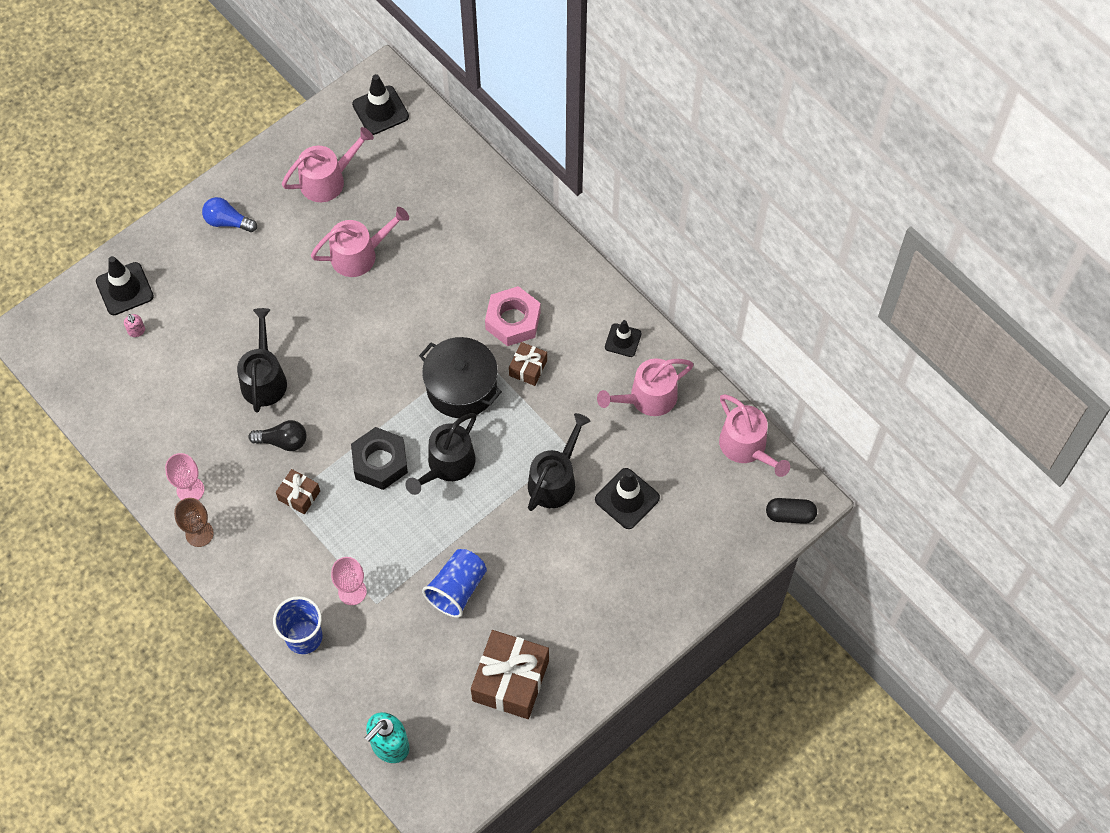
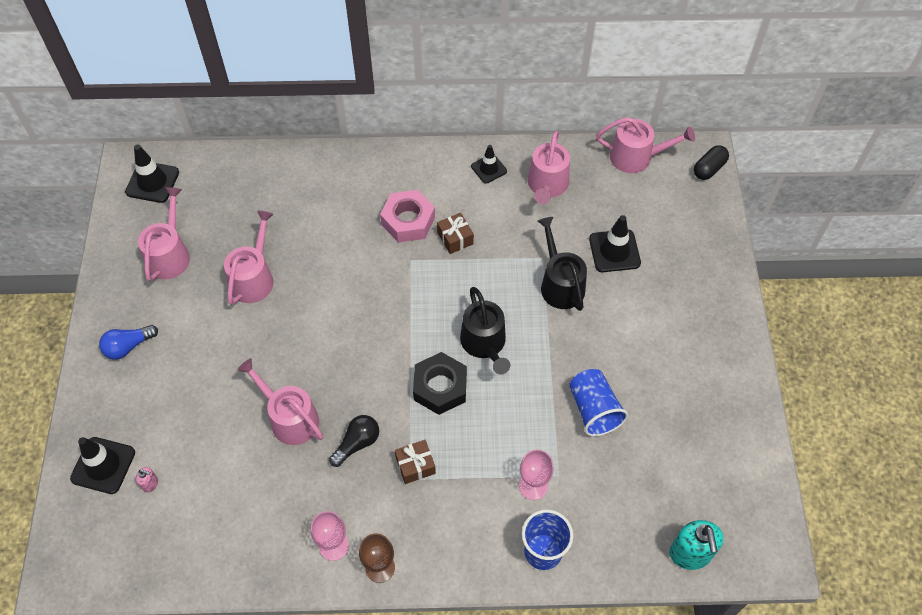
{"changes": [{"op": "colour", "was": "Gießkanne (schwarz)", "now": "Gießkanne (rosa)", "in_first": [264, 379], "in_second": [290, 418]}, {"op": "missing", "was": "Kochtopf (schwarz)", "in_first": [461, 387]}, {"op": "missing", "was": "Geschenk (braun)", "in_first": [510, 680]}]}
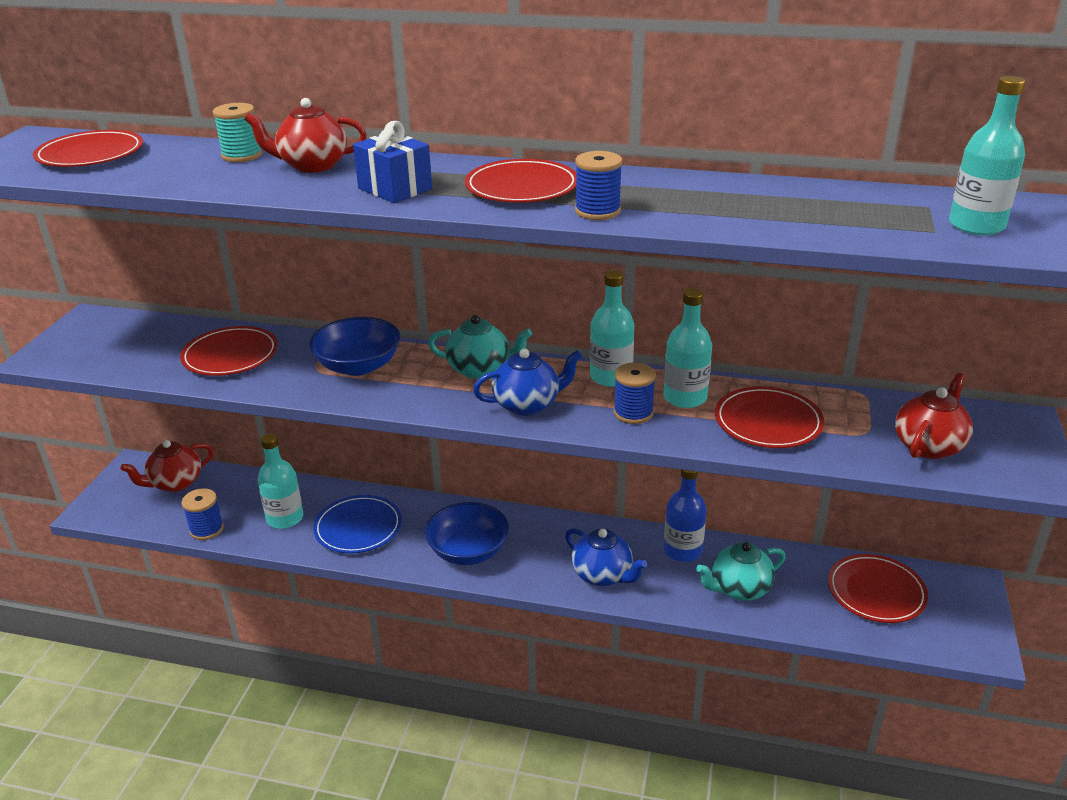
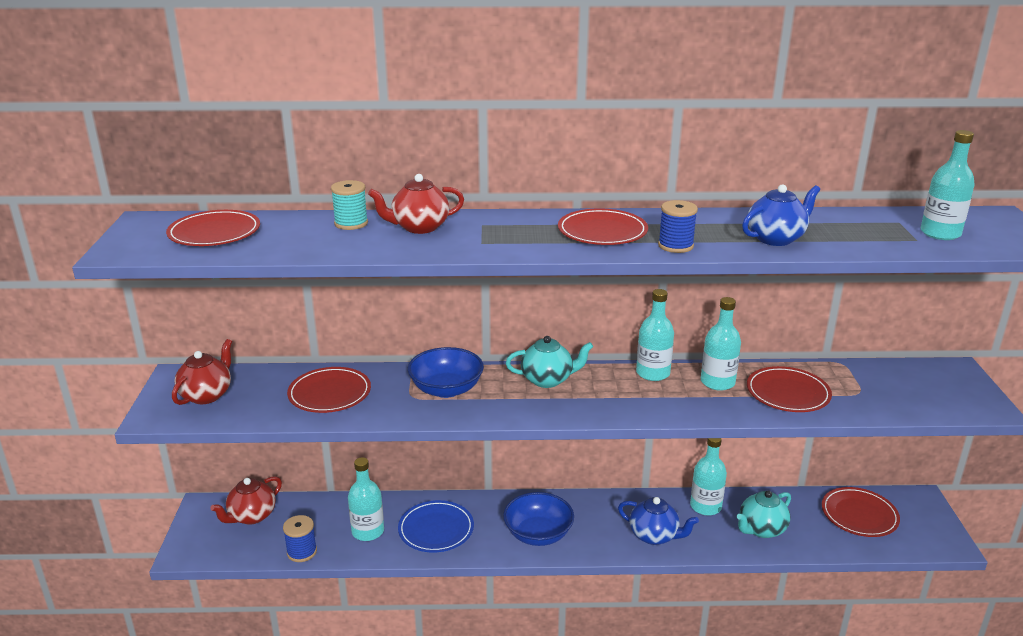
{"changes": [{"op": "missing", "was": "Geschenk (blau)", "in_first": [395, 189]}, {"op": "relocated", "was": "Teekanne (blau)", "in_first": [527, 404], "in_second": [776, 239]}, {"op": "missing", "was": "Garnrolle (blau)", "in_first": [633, 413]}, {"op": "colour", "was": "Flasche (blau)", "now": "Flasche (türkis)", "in_first": [682, 550], "in_second": [705, 506]}, {"op": "relocated", "was": "Teekanne (rot)", "in_first": [929, 446], "in_second": [207, 395]}]}
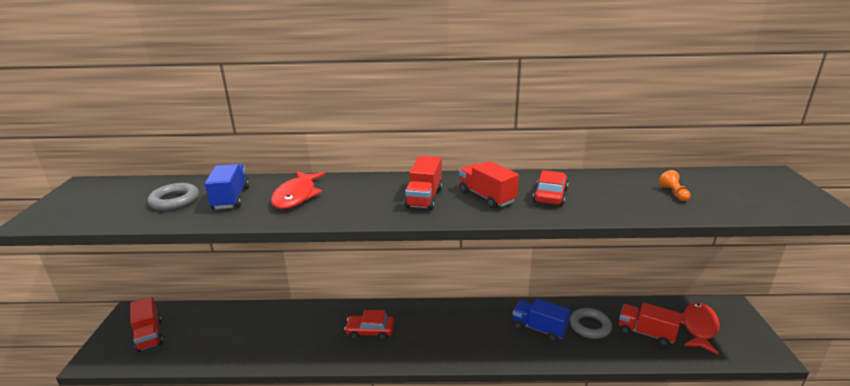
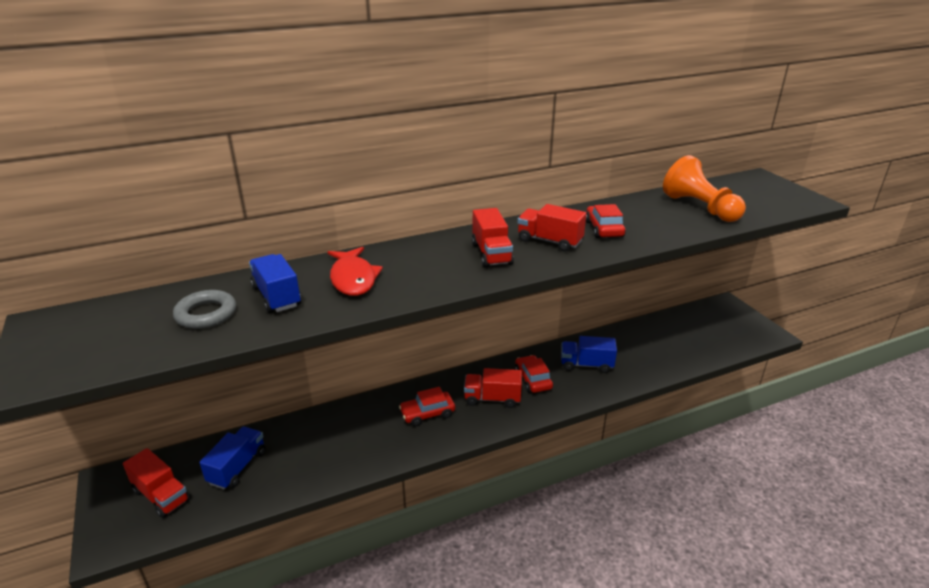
{"changes": [{"op": "missing", "was": "Ring (grau)", "in_first": [590, 326]}, {"op": "relocated", "was": "Lastwagen (rot)", "in_first": [646, 333], "in_second": [492, 399]}, {"op": "size", "was": "Bauer (orange)", "in_first": [674, 193], "in_second": [700, 208], "ratio": 2.43}, {"op": "missing", "was": "Fisch (rot)", "in_first": [698, 327]}, {"op": "appeared", "now": "Lastwagen (blau)", "in_second": [237, 467]}, {"op": "appeared", "now": "Auto (rot)", "in_second": [533, 379]}]}
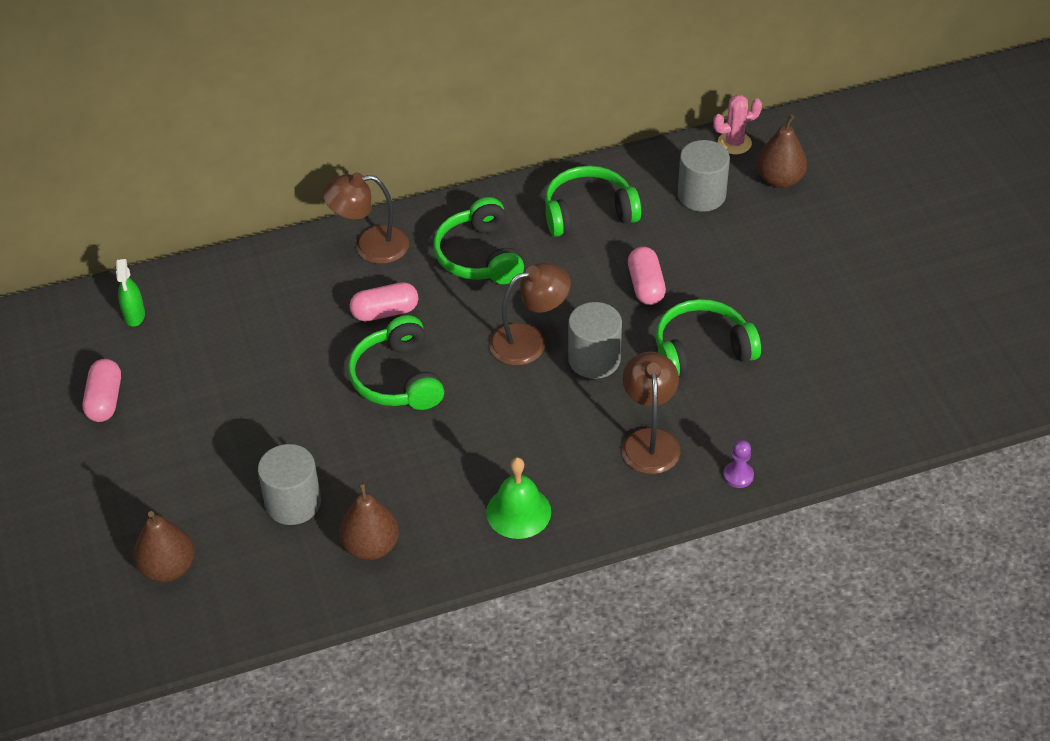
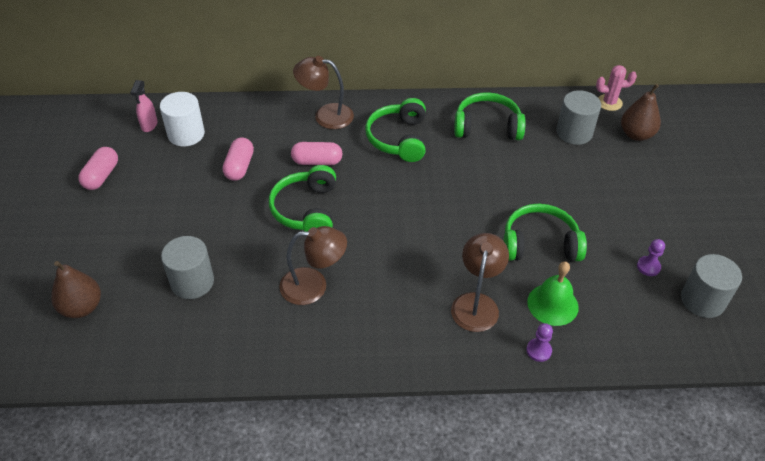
{"changes": [{"op": "colour", "was": "Sprühflasche (grün)", "now": "Sprühflasche (rosa)", "in_first": [134, 316], "in_second": [149, 125]}, {"op": "missing", "was": "Birne (braun)", "in_first": [371, 546]}, {"op": "relocated", "was": "Glocke (grün)", "in_first": [518, 512], "in_second": [552, 304]}, {"op": "relocated", "was": "Lampe (braun)", "in_first": [529, 341], "in_second": [313, 286]}, {"op": "relocated", "was": "Vollzylinder (grau)", "in_first": [594, 359], "in_second": [702, 300]}, {"op": "relocated", "was": "Kapsel (rosa)", "in_first": [645, 286], "in_second": [239, 167]}, {"op": "appeared", "now": "Vollzylinder (weiß)", "in_second": [186, 134]}, {"op": "appeared", "now": "Bauer (lila)", "in_second": [648, 267]}]}
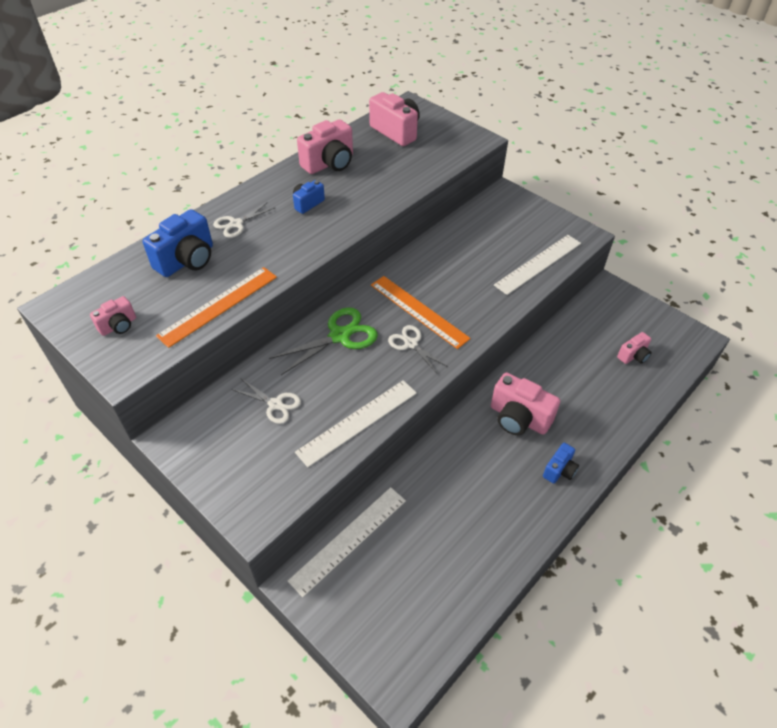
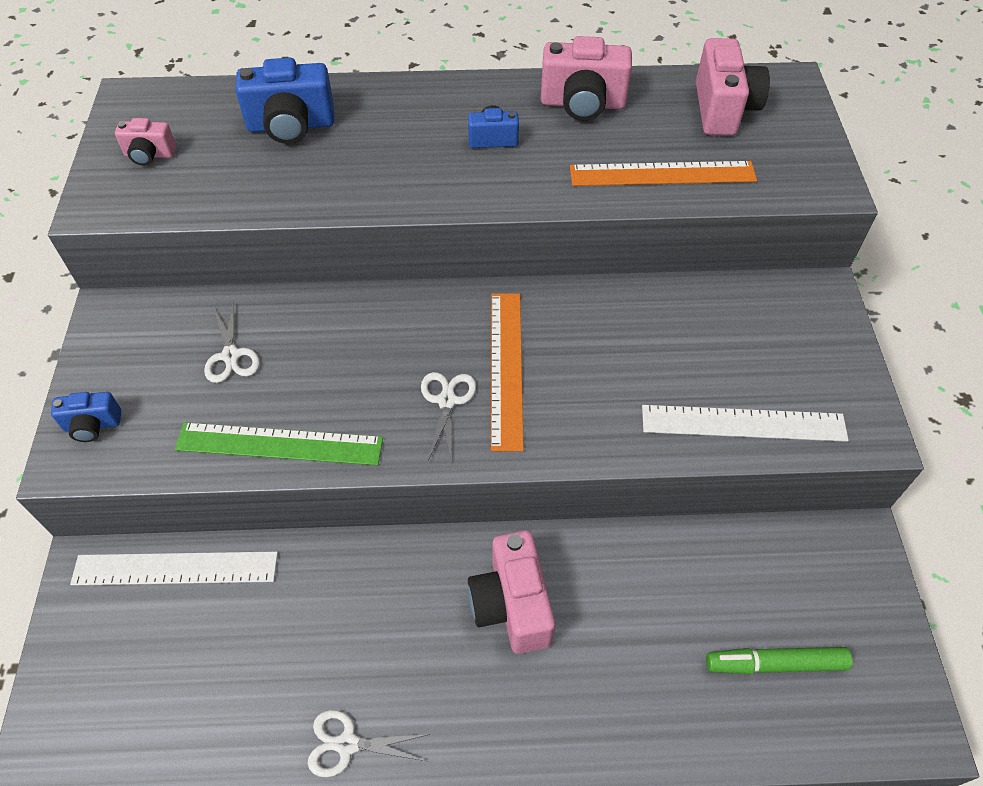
{"changes": [{"op": "relocated", "was": "Lineal (orange)", "in_first": [218, 306], "in_second": [662, 174]}, {"op": "relocated", "was": "Schere (weiß)", "in_first": [236, 224], "in_second": [347, 744]}, {"op": "missing", "was": "Schere (grün)", "in_first": [339, 336]}, {"op": "colour", "was": "Lineal (weiß)", "now": "Lineal (grün)", "in_first": [357, 422], "in_second": [279, 444]}, {"op": "relocated", "was": "Kamera (blau)", "in_first": [559, 470], "in_second": [92, 425]}, {"op": "exchanged", "was": "Kamera (rosa)", "now": "Filzstift (grün)", "in_first": [633, 356], "in_second": [775, 664]}]}
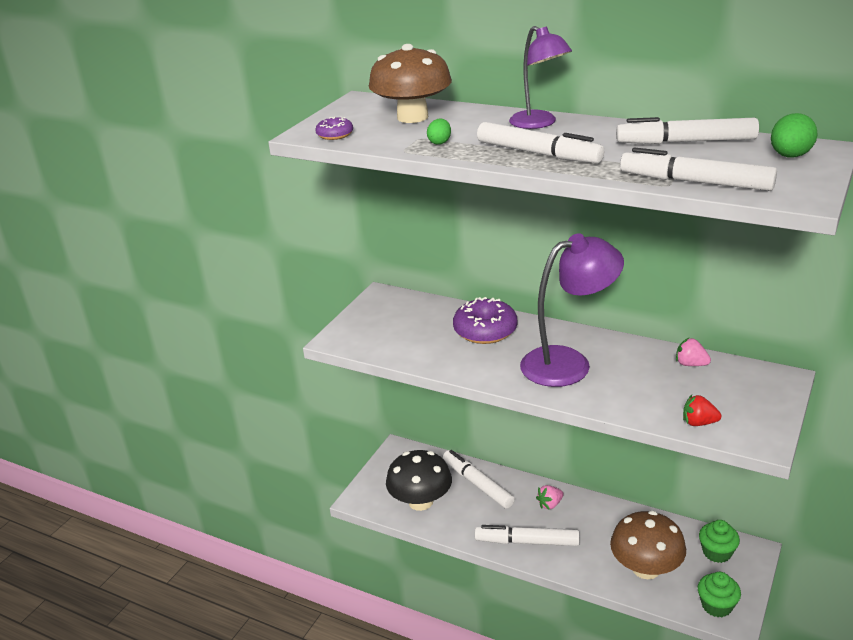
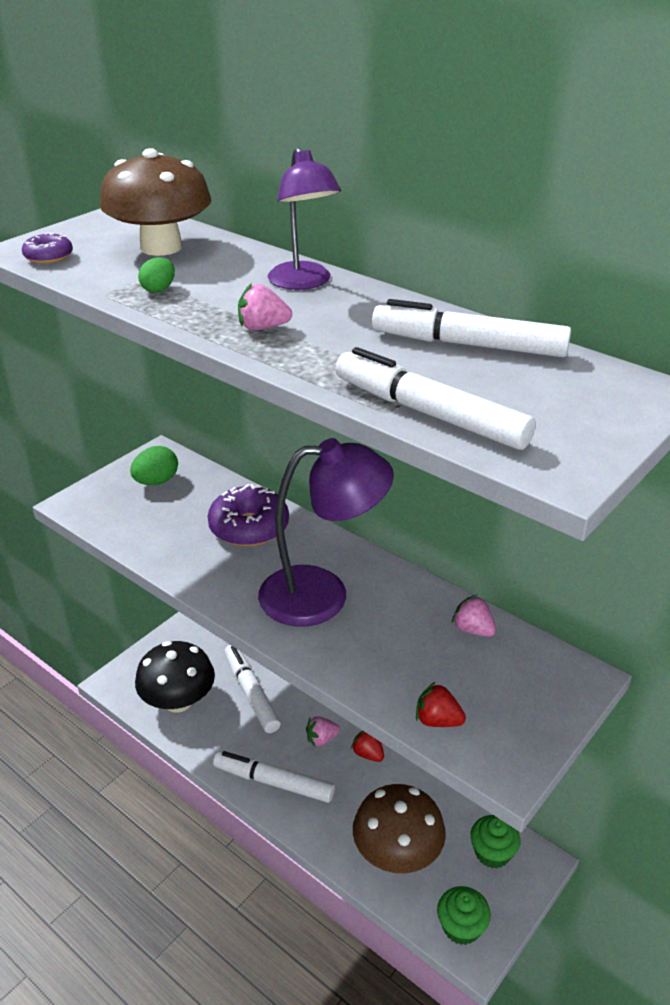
{"changes": [{"op": "exchanged", "was": "Filzstift (weiß)", "now": "Erdbeere (rosa)", "in_first": [538, 153], "in_second": [263, 328]}, {"op": "relocated", "was": "Ei (grün)", "in_first": [790, 156], "in_second": [156, 481]}, {"op": "appeared", "now": "Erdbeere (rot)", "in_second": [368, 754]}]}
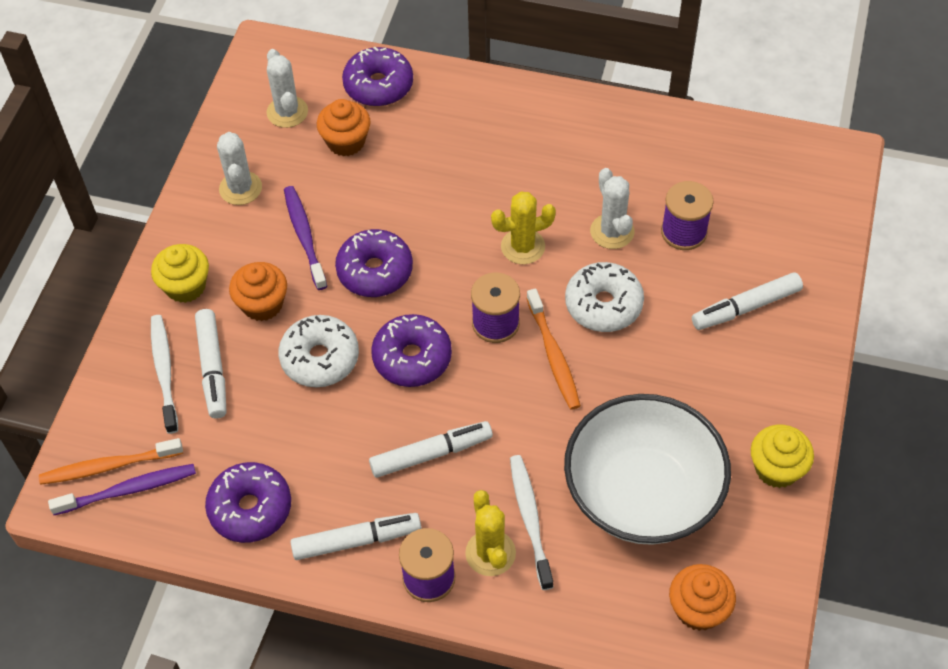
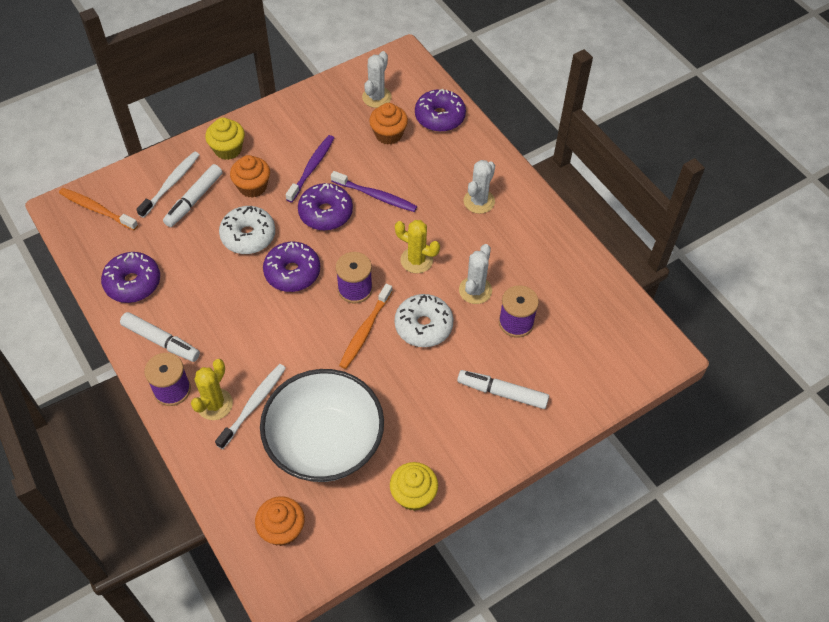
{"changes": [{"op": "relocated", "was": "Zahnbürste (lila)", "in_first": [128, 490], "in_second": [376, 196]}, {"op": "relocated", "was": "Kaktus (weiß)", "in_first": [240, 188], "in_second": [479, 201]}, {"op": "missing", "was": "Filzstift (weiß)", "in_first": [431, 454]}]}
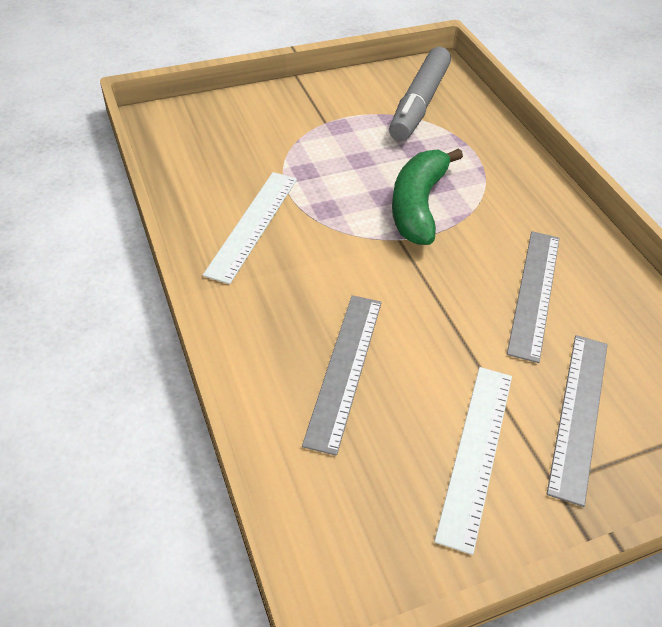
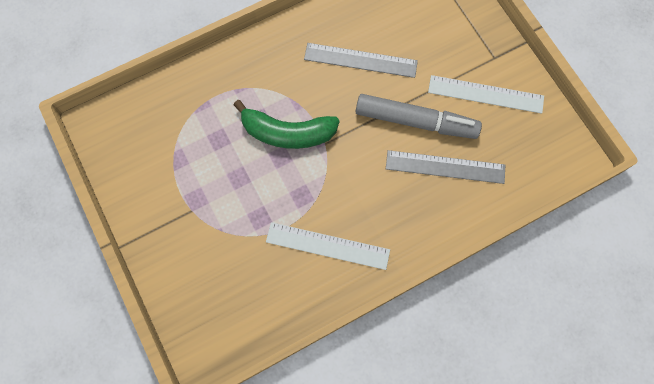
{"changes": [{"op": "relocated", "was": "Filzstift (grau)", "in_first": [419, 104], "in_second": [415, 121]}, {"op": "missing", "was": "Lineal (grau)", "in_first": [579, 414]}]}
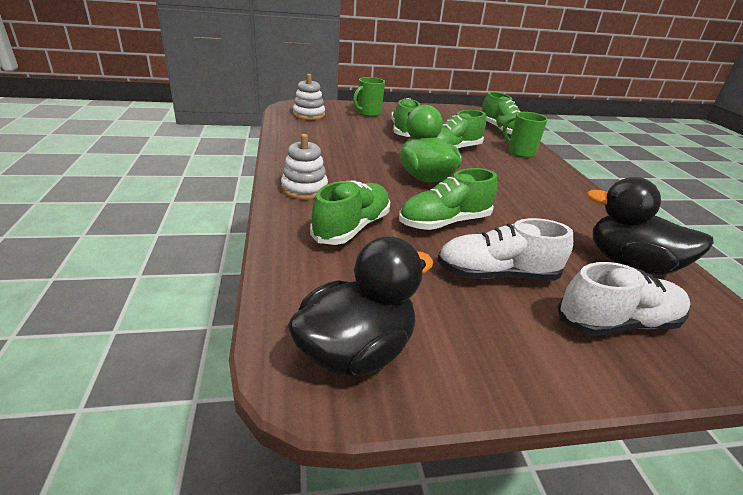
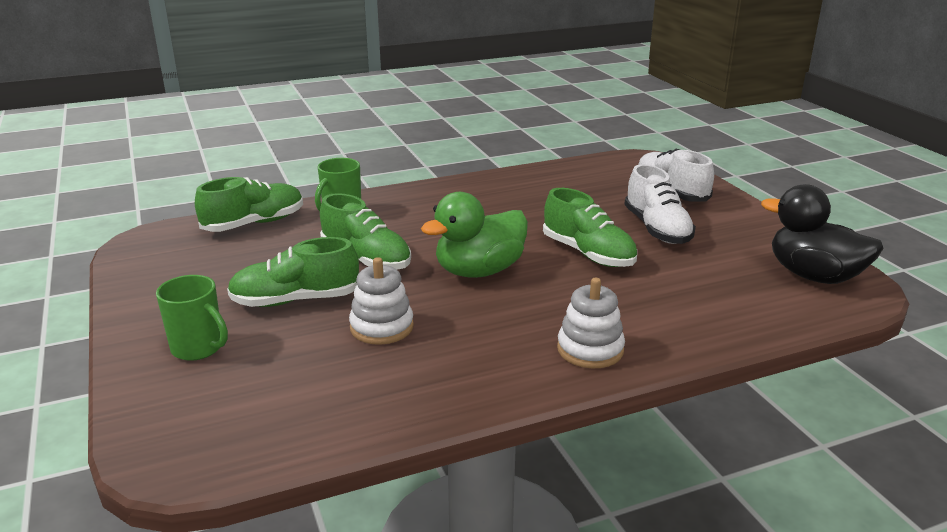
{"changes": [{"op": "relocated", "was": "Stapelspielzeug (weiß)", "in_first": [309, 115], "in_second": [381, 327]}, {"op": "missing", "was": "Schuh (grün)", "in_first": [352, 228]}, {"op": "missing", "was": "Ente (schwarz)", "in_first": [630, 264]}]}
